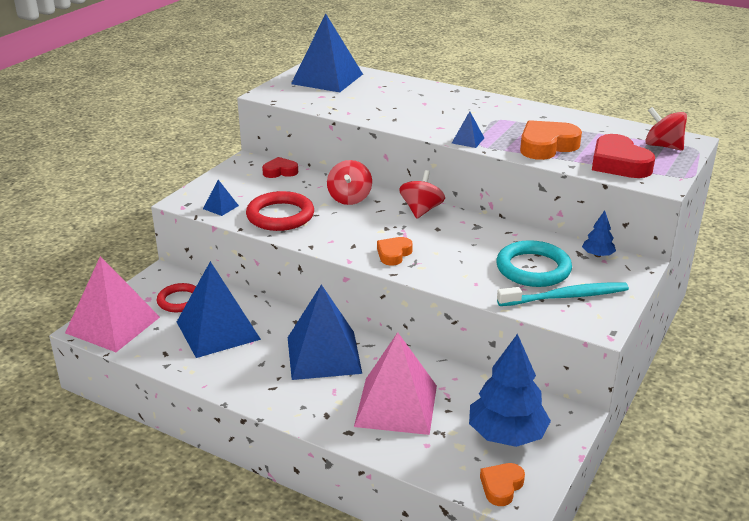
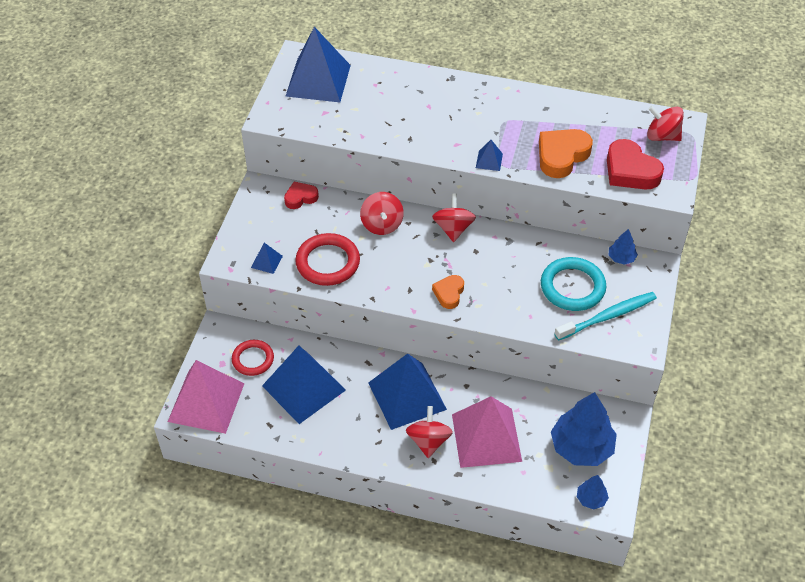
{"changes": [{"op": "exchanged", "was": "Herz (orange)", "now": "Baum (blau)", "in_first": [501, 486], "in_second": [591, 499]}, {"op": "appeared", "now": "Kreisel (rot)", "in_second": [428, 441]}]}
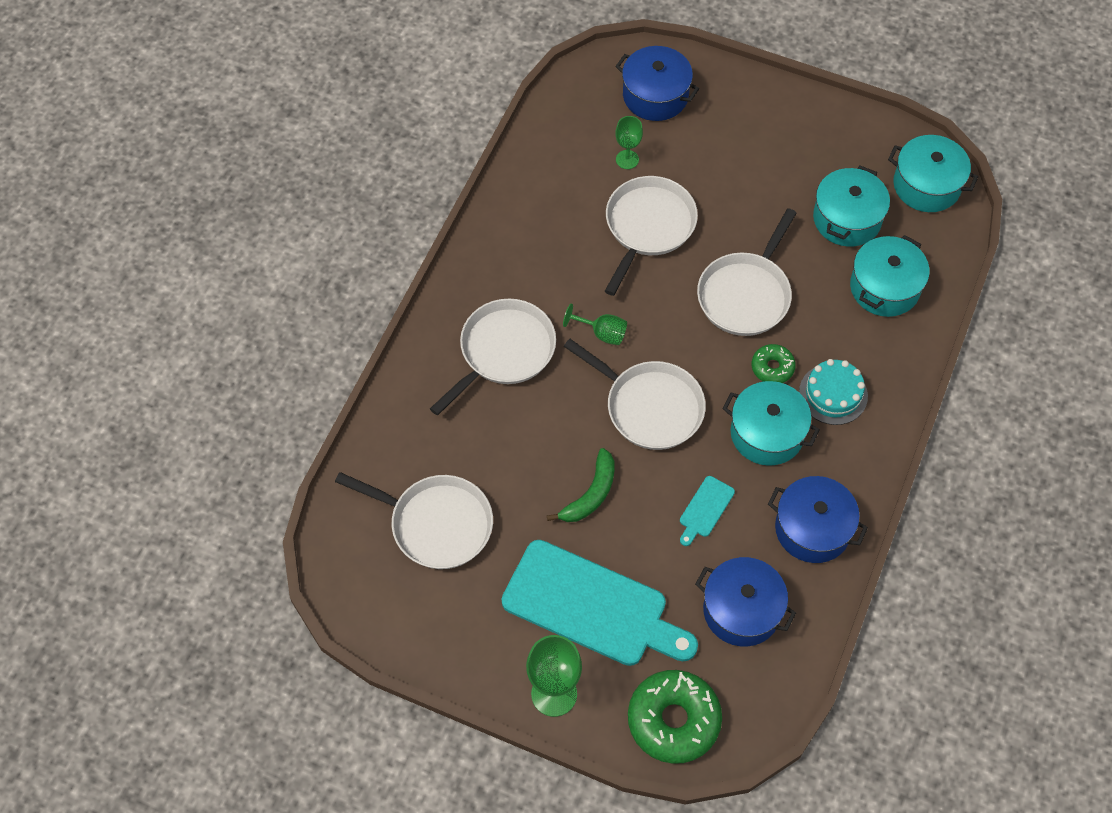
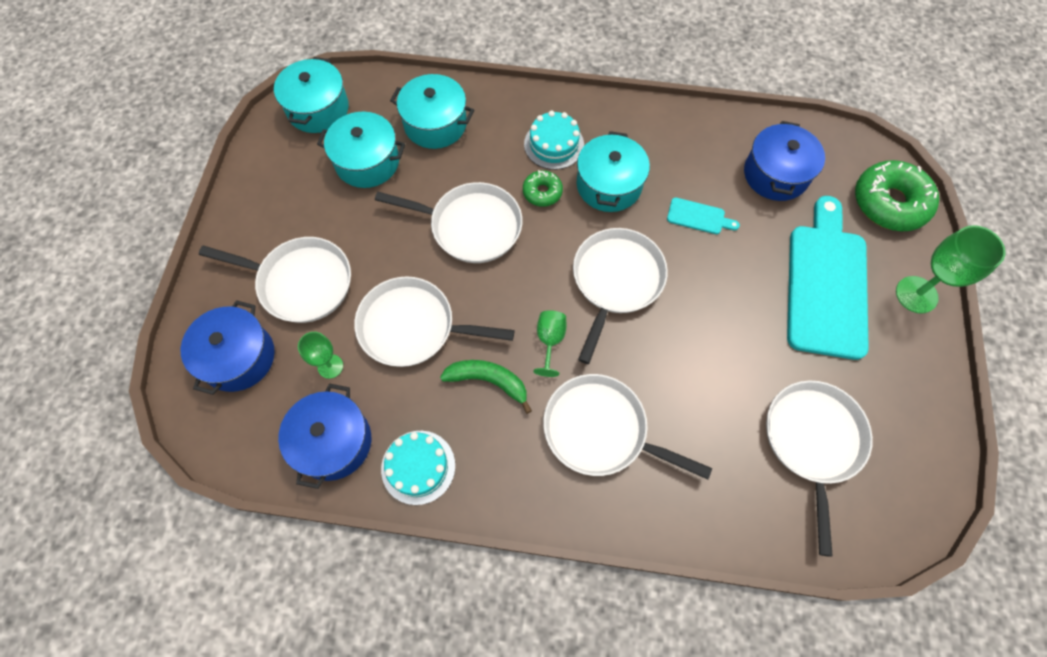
{"changes": [{"op": "relocated", "was": "Banane (grün)", "in_first": [591, 494], "in_second": [488, 381]}, {"op": "relocated", "was": "Kochtopf (blau)", "in_first": [812, 529], "in_second": [333, 442]}, {"op": "appeared", "now": "Pfanne (weiß)", "in_second": [301, 282]}, {"op": "appeared", "now": "Kuchen (türkis)", "in_second": [418, 467]}]}
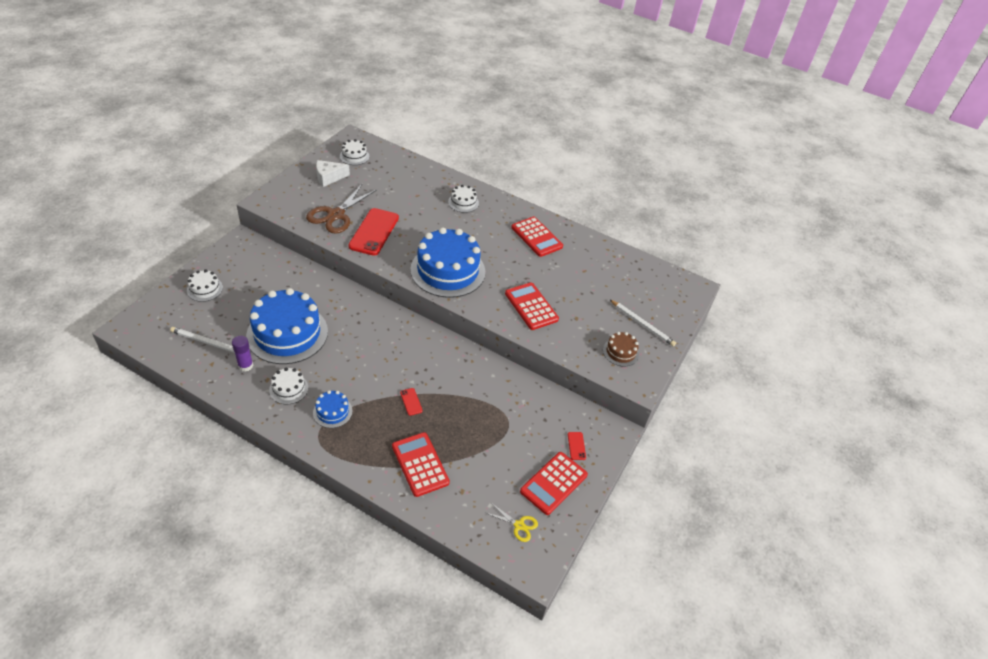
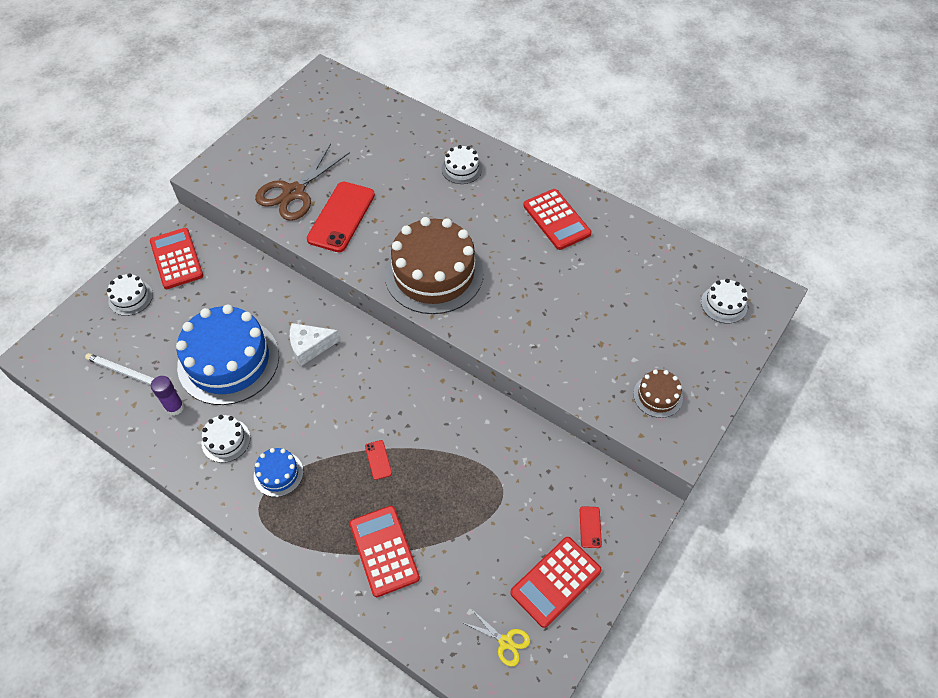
{"changes": [{"op": "relocated", "was": "Käse (weiß)", "in_first": [329, 177], "in_second": [310, 347]}, {"op": "relocated", "was": "Kuchen (weiß)", "in_first": [354, 156], "in_second": [724, 304]}, {"op": "colour", "was": "Kuchen (blau)", "now": "Kuchen (braun)", "in_first": [448, 270], "in_second": [434, 273]}, {"op": "relocated", "was": "Taschenrechner (rot)", "in_first": [531, 306], "in_second": [176, 259]}, {"op": "missing", "was": "Bleistift (weiß)", "in_first": [642, 324]}]}
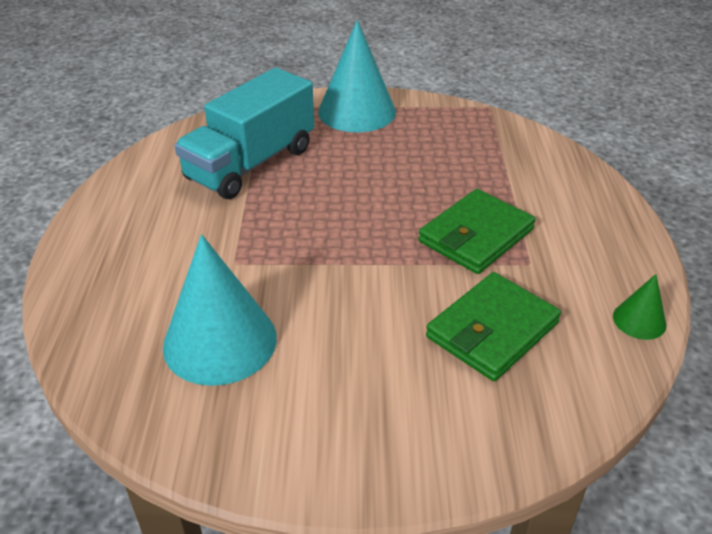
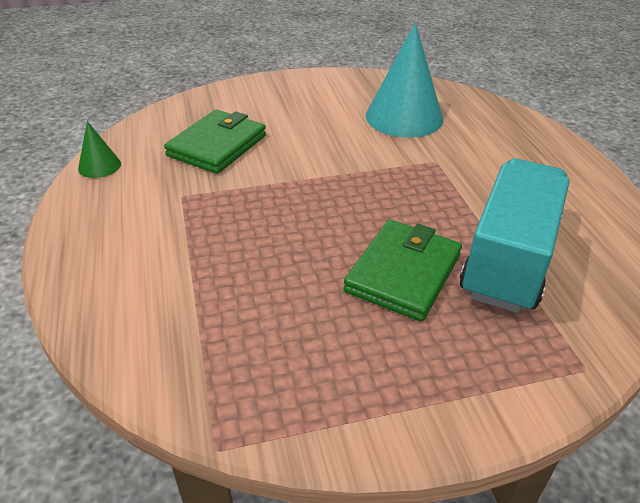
{"changes": [{"op": "missing", "was": "Kegel (türkis)", "in_first": [357, 111]}, {"op": "relocated", "was": "Geldbörse (grün)", "in_first": [476, 236], "in_second": [403, 273]}]}
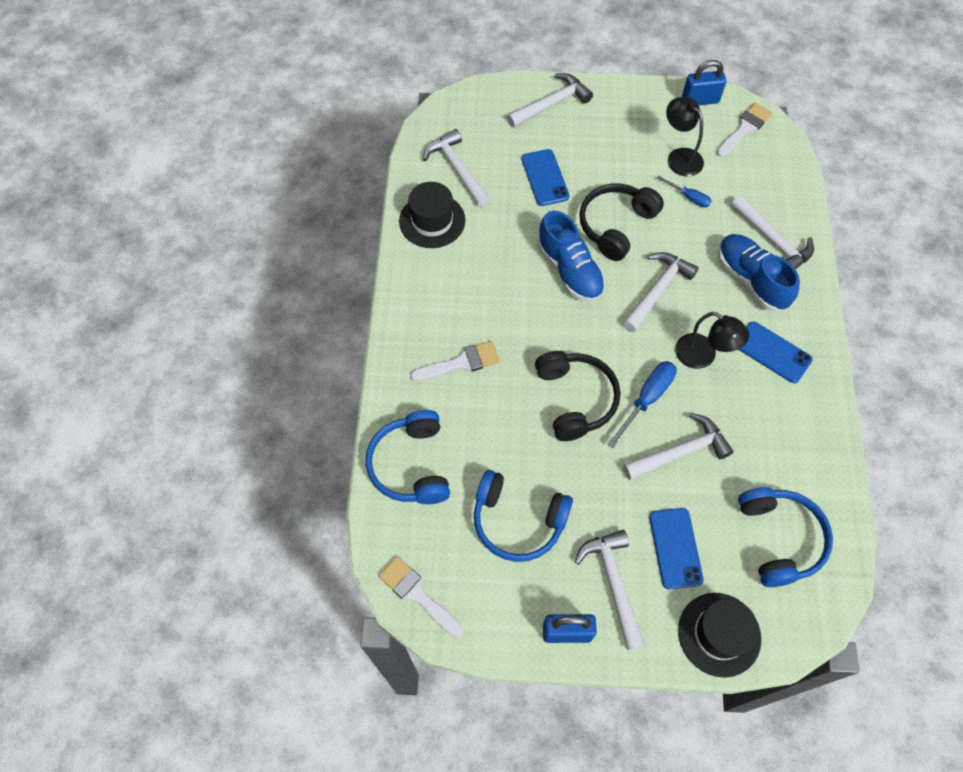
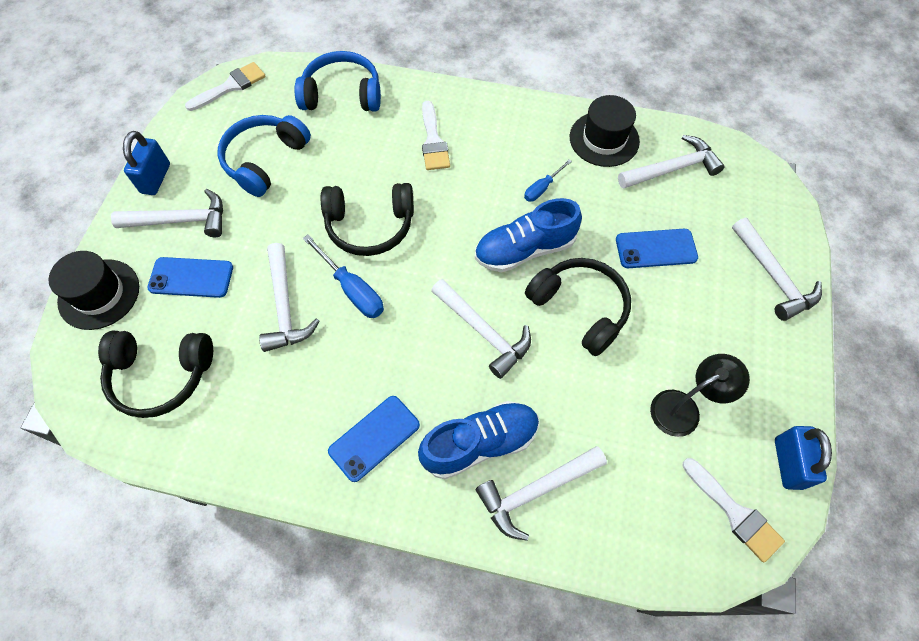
{"changes": [{"op": "relocated", "was": "Schraubenzieher (blau)", "in_first": [688, 197], "in_second": [542, 188]}, {"op": "missing", "was": "Lampe (schwarz)", "in_first": [703, 356]}, {"op": "colour", "was": "Kopfhörer (blau)", "now": "Kopfhörer (schwarz)", "in_first": [779, 539], "in_second": [161, 375]}]}
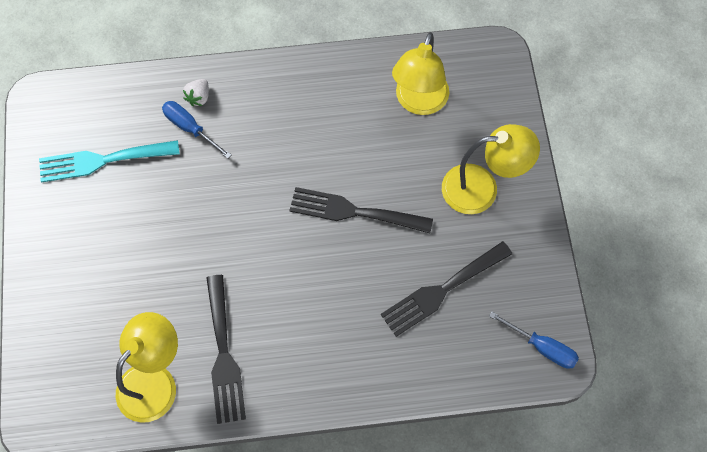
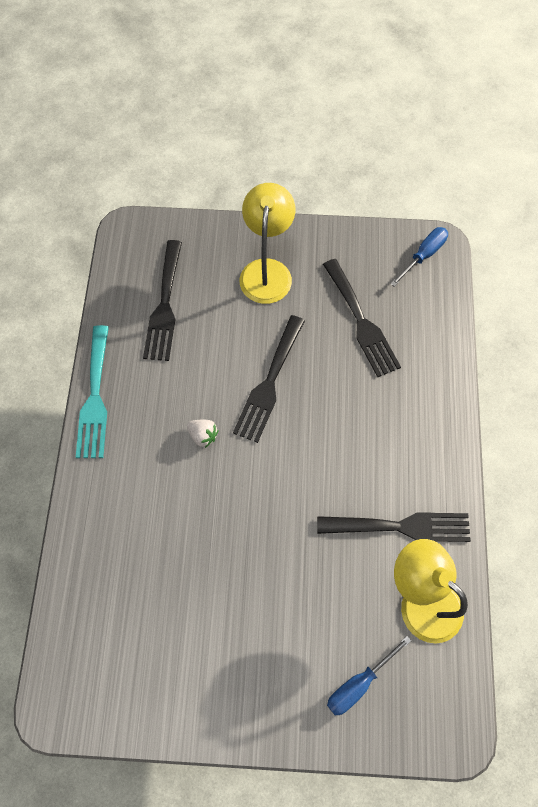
{"changes": [{"op": "relocated", "was": "Gabel (türkis)", "in_first": [102, 161], "in_second": [95, 398]}, {"op": "relocated", "was": "Schraubenzieher (blau)", "in_first": [190, 128], "in_second": [359, 683]}, {"op": "relocated", "was": "Erdbeere (weiß)", "in_first": [198, 97], "in_second": [203, 436]}, {"op": "exchanged", "was": "Lampe (gelb)", "now": "Gabel (schwarz)", "in_first": [418, 102], "in_second": [164, 306]}]}
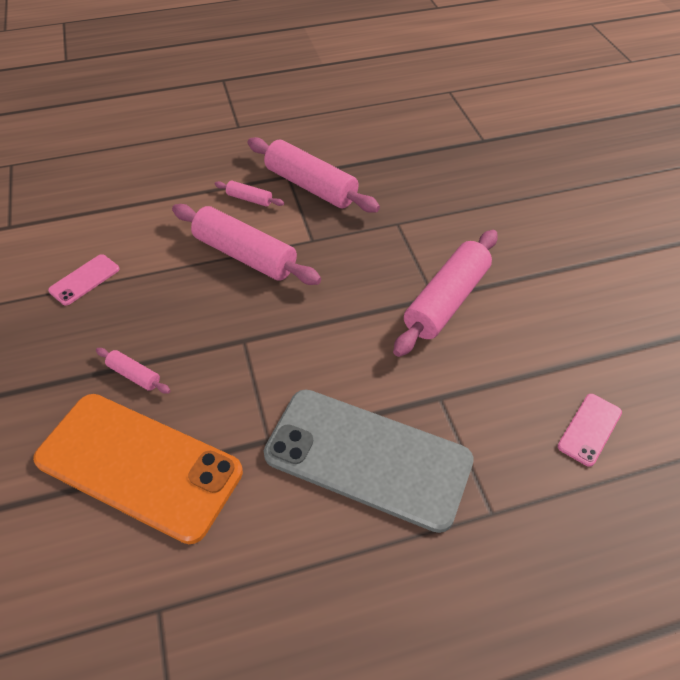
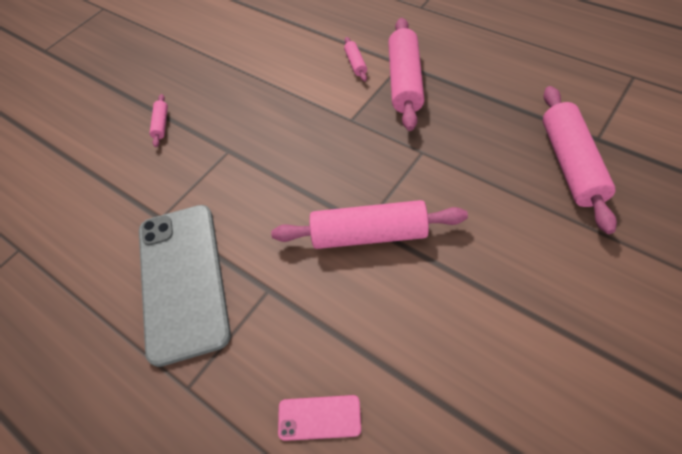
{"changes": [{"op": "missing", "was": "Handy (orange)", "in_first": [139, 465]}, {"op": "missing", "was": "Handy (rosa)", "in_first": [84, 280]}, {"op": "relocated", "was": "Nudelholz (rosa)", "in_first": [245, 255], "in_second": [570, 164]}]}
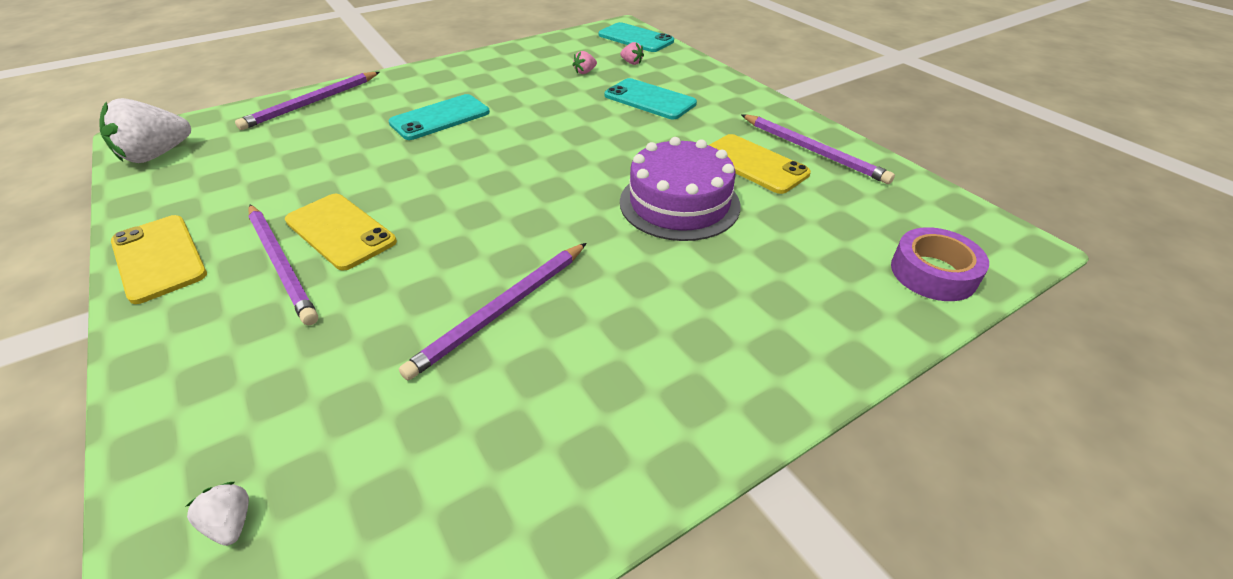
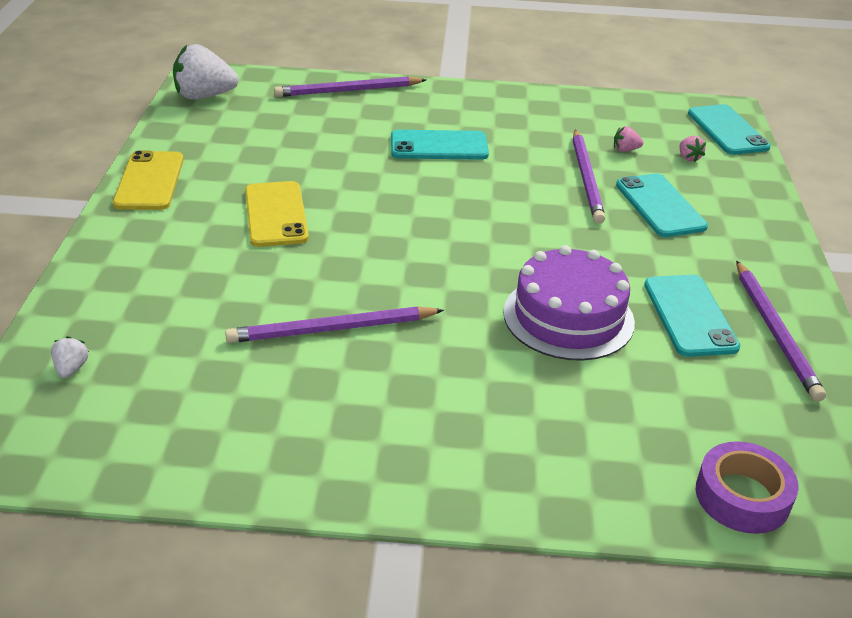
{"changes": [{"op": "relocated", "was": "Bleistift (lila)", "in_first": [281, 264], "in_second": [586, 178]}, {"op": "colour", "was": "Handy (gelb)", "now": "Handy (türkis)", "in_first": [753, 164], "in_second": [690, 315]}]}
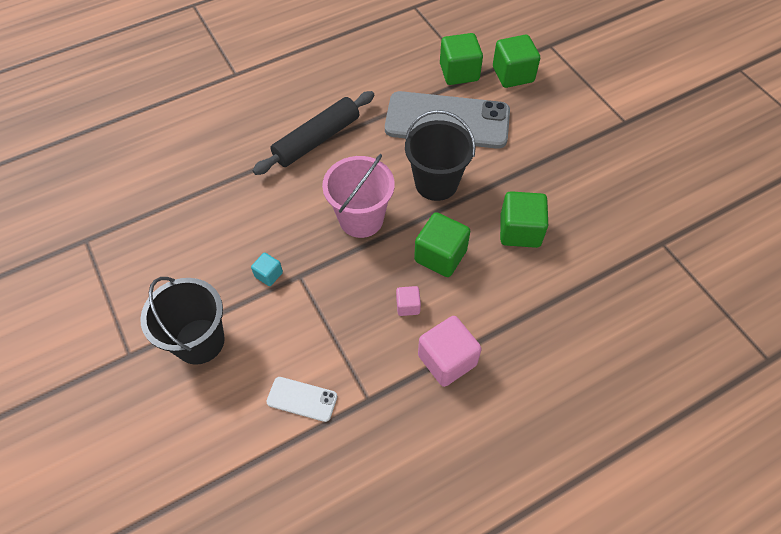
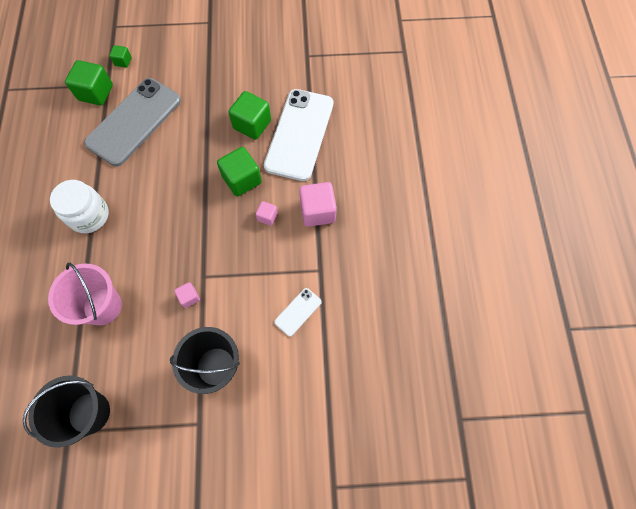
{"changes": [{"op": "colour", "was": "Kubus (türkis)", "now": "Kubus (rosa)", "in_first": [269, 274], "in_second": [189, 297]}, {"op": "exchanged", "was": "Nudelholz (schwarz)", "now": "Einmachglas (weiß)", "in_first": [317, 140], "in_second": [89, 215]}, {"op": "relocated", "was": "Eimer (rosa)", "in_first": [361, 219], "in_second": [102, 306]}, {"op": "relocated", "was": "Eimer (schwarz)", "in_first": [436, 183], "in_second": [89, 413]}, {"op": "size", "was": "Kubus (grün)", "in_first": [513, 74], "in_second": [123, 61], "ratio": 0.52}, {"op": "appeared", "now": "Handy (weiß)", "in_second": [299, 134]}]}
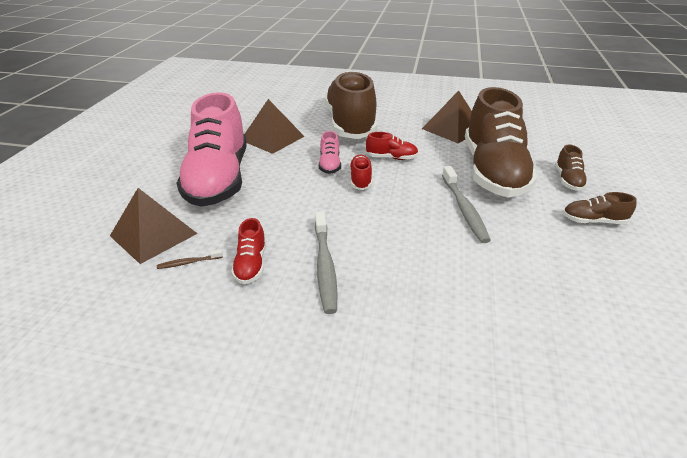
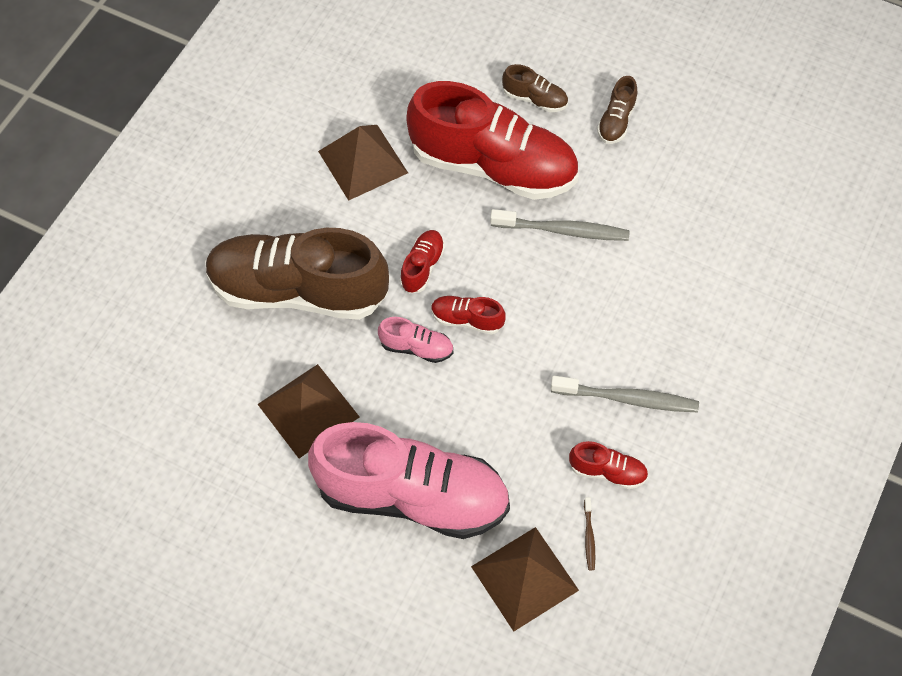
{"changes": [{"op": "colour", "was": "Schuh (braun)", "now": "Schuh (rot)", "in_first": [492, 171], "in_second": [493, 166]}]}
